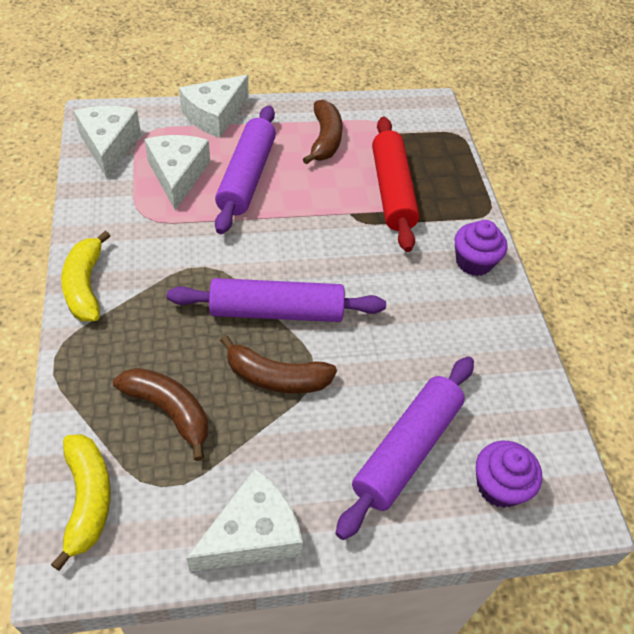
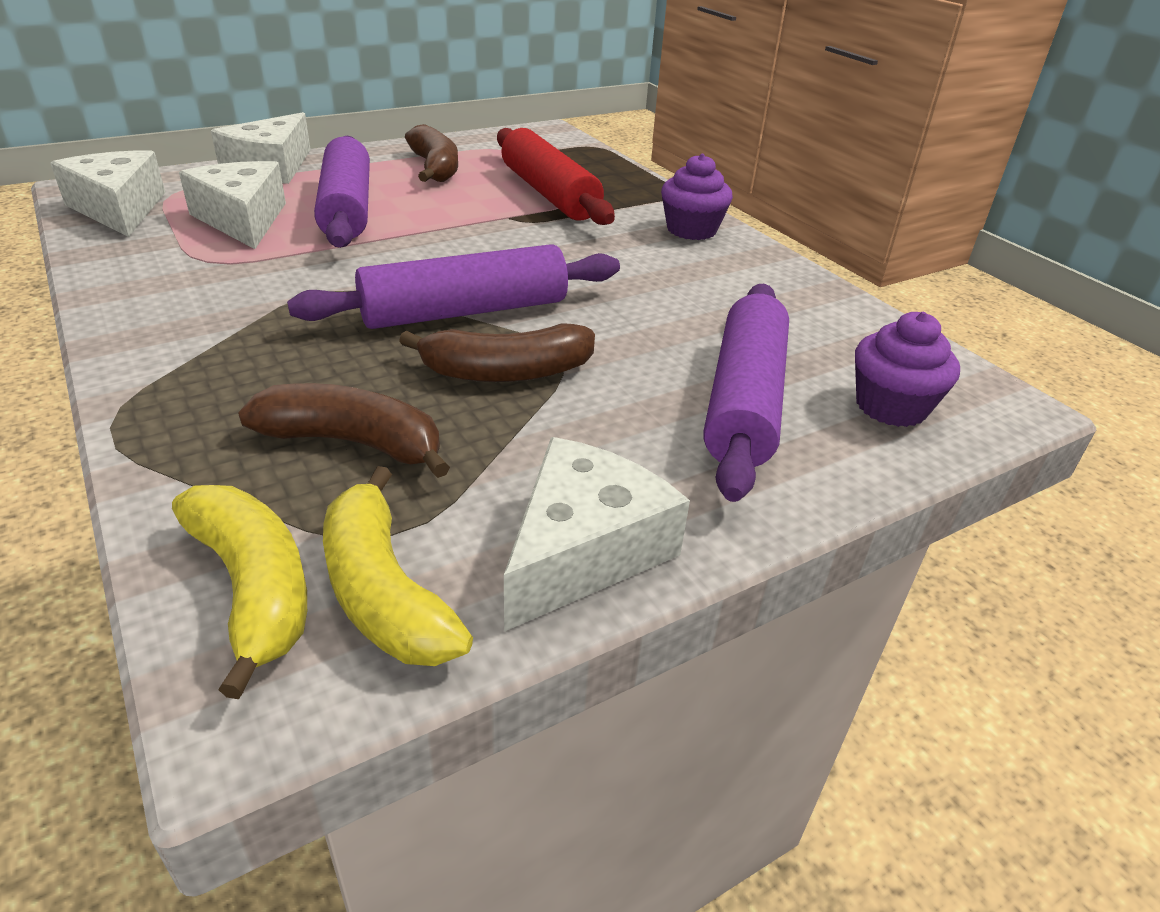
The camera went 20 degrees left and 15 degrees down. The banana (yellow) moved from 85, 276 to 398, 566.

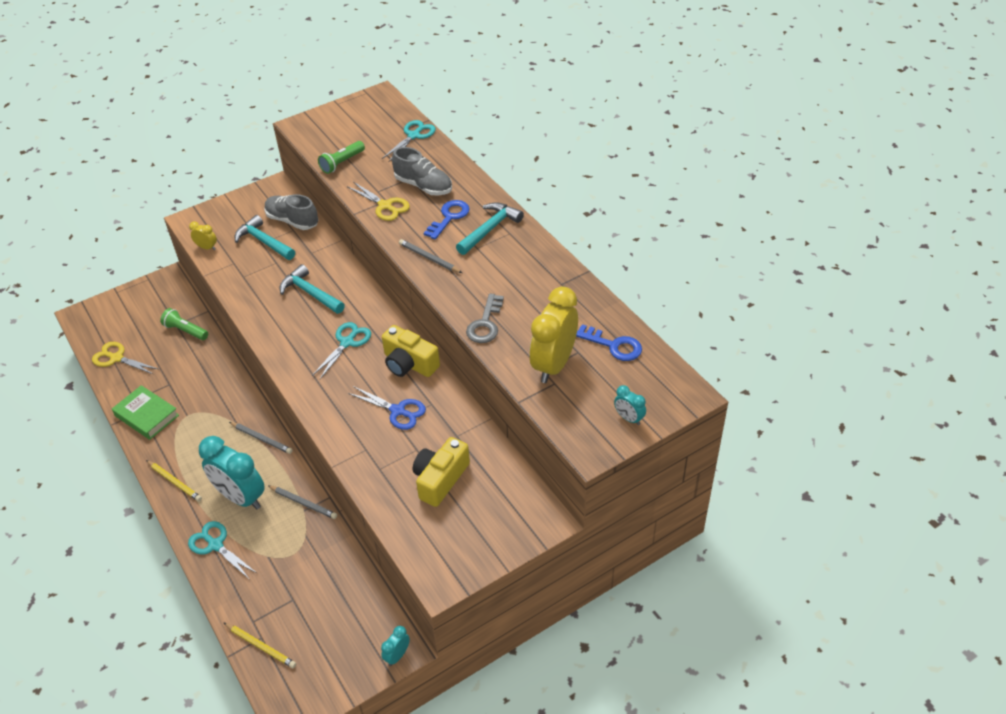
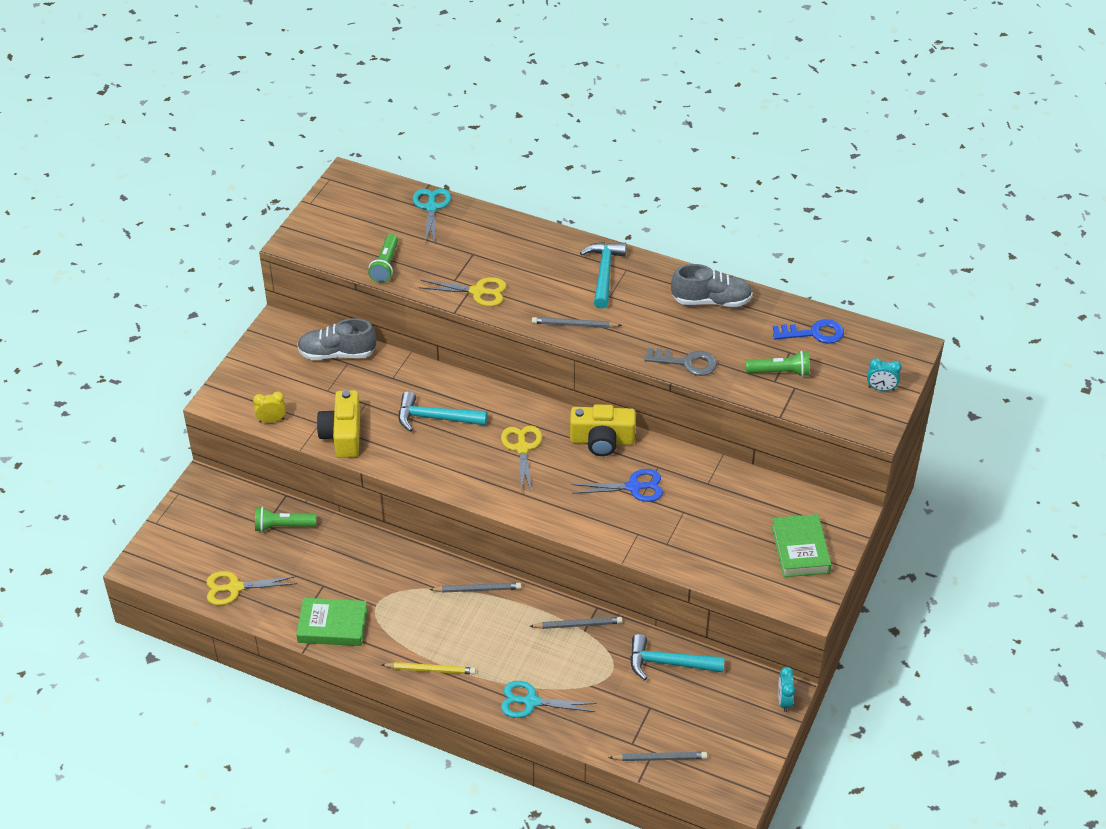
The camera went 35 degrees left and 0 degrees up. The lace-up shoe (gray) moved from 422, 171 to 712, 285. The key (cobalt) at 447, 220 disappeared. The carpenter's hammer (aqua) moved from 264, 237 to 677, 657. The alarm clock (yellow) at 554, 335 was replaced by the flashlight (emerald) at 778, 364. The key (gray) at 485, 318 turned 60 degrees counterclockwise. The scissors (aqua) at 341, 350 became the scissors (yellow) at 521, 459. The alarm clock (aqua) at 232, 472 disappeared. The compact camera (yellow) moved from 441, 472 to 338, 424. The pencil (yellow) at 260, 645 became the pencil (gray) at 658, 756. The book (emerald) at 801, 545 appeared.

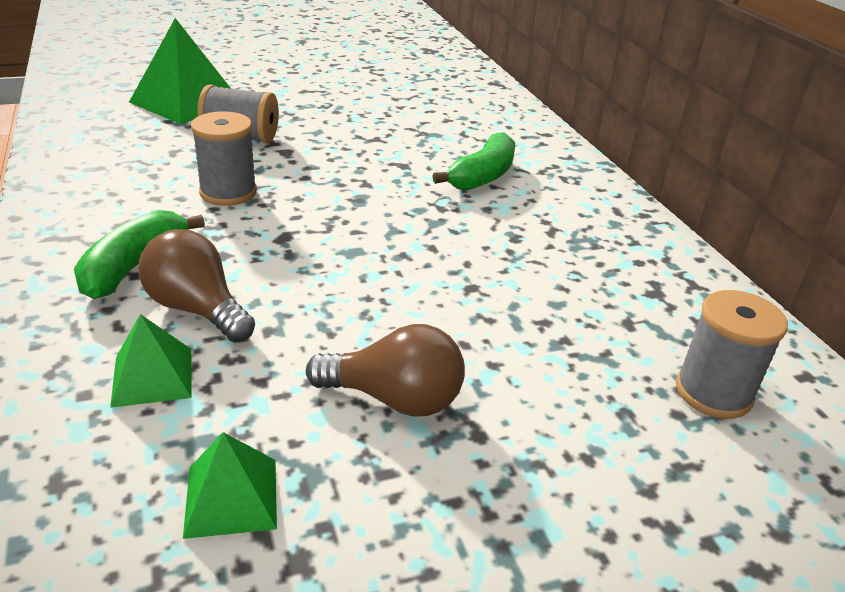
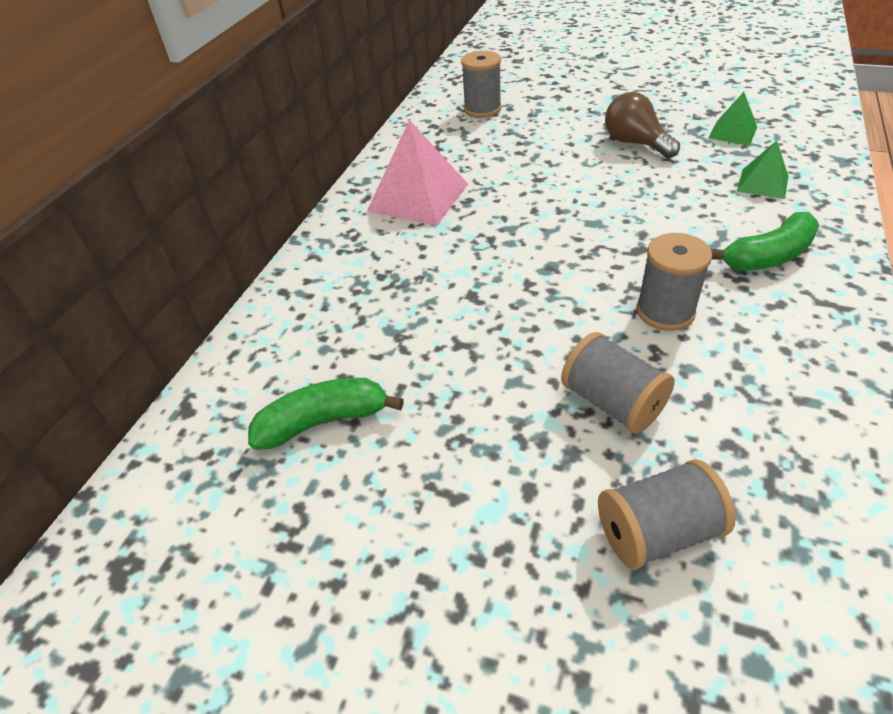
The camera went 135 degrees left and 10 degrees up. The pyramid shape (emerald) at 180, 71 was replaced by the reel of thread (gray) at 667, 514. The banana (emerald) moved from 474, 161 to 326, 414. The lightbulb (russet) at 196, 285 disappeared. The pyramid shape (rose-pink) at 417, 173 appeared.

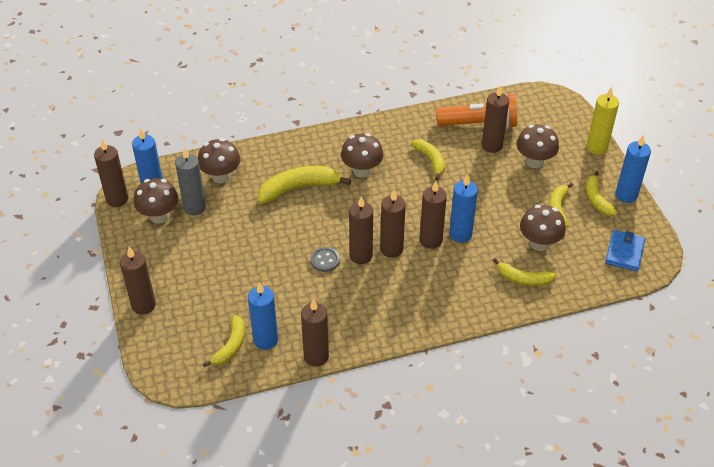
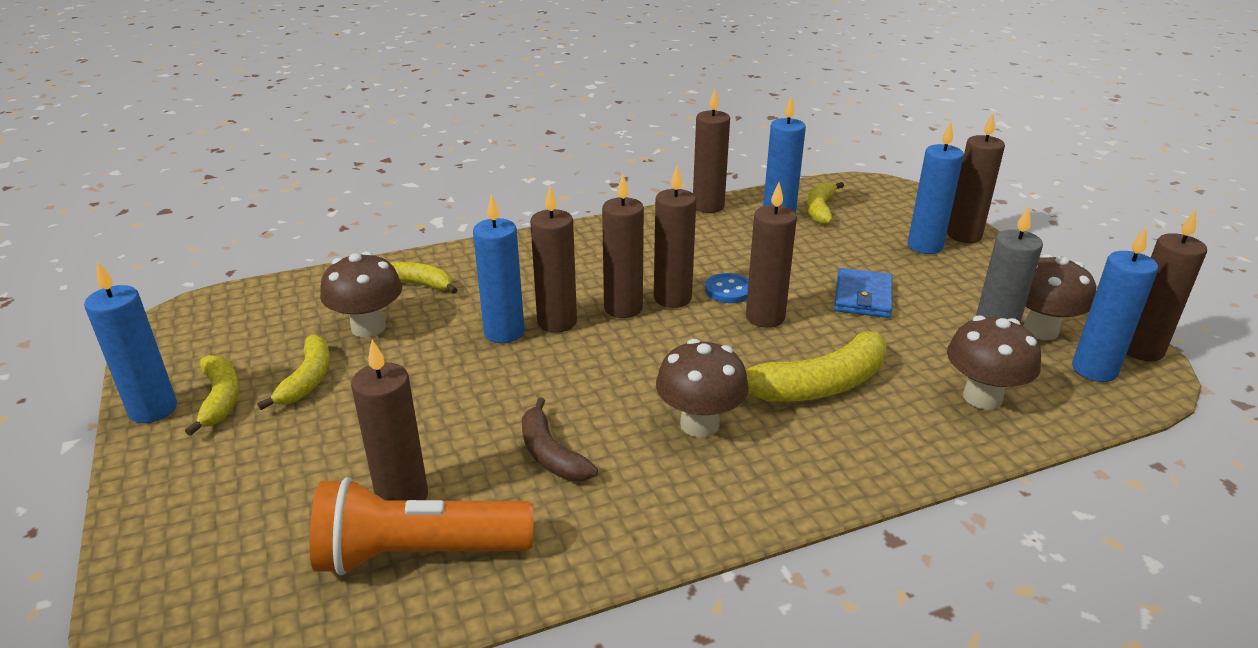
The camera went 175 degrees right and 15 degrees down. The wax candle (yellow) at 602, 121 disappeared. The fungus (russet) at 538, 146 disappeared. The banana (yellow) at 428, 159 became the banana (russet) at 560, 439. The card wallet (cobalt) moved from 625, 251 to 863, 293. The button (gray) at 325, 259 became the button (cobalt) at 727, 288. The wax candle (cobalt) at 936, 188 appeared. The wax candle (russet) at 771, 255 appeared.

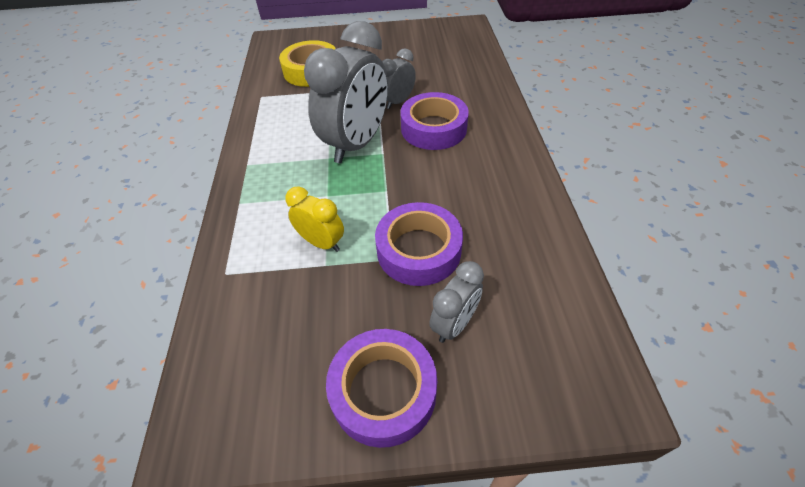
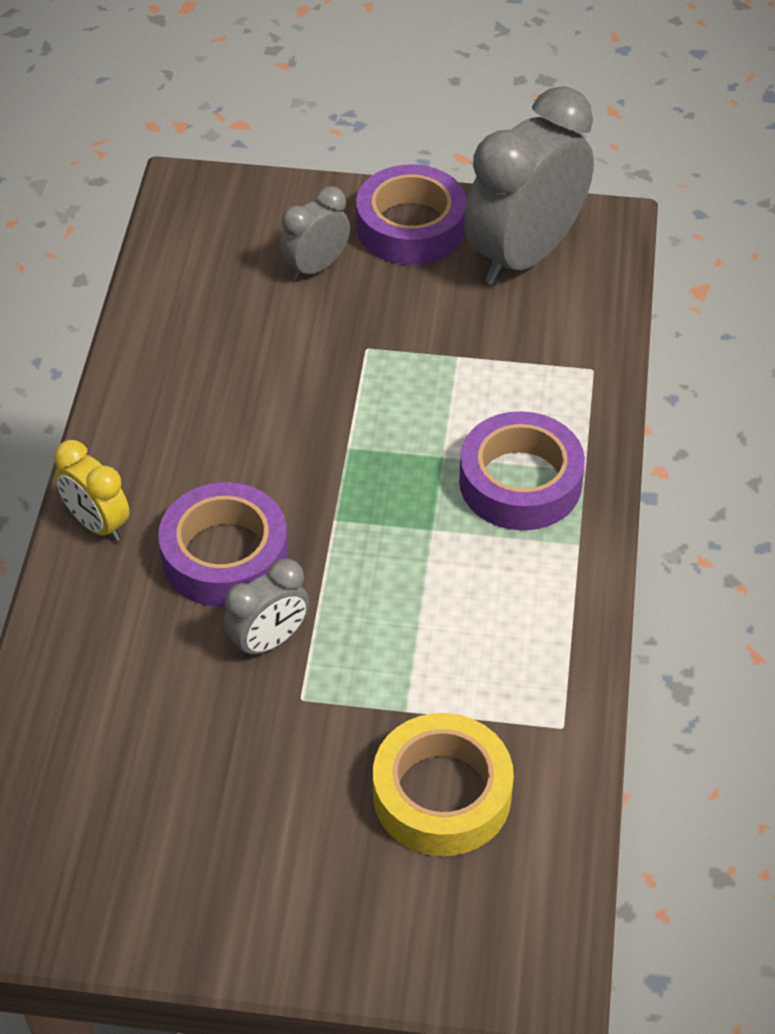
The camera went 170 degrees left and 0 degrees up. The alarm clock (gray) moved from 346, 92 to 529, 185. The alarm clock (yellow) moved from 314, 219 to 92, 491. The sticky tape (royal purple) moved from 419, 244 to 522, 470.

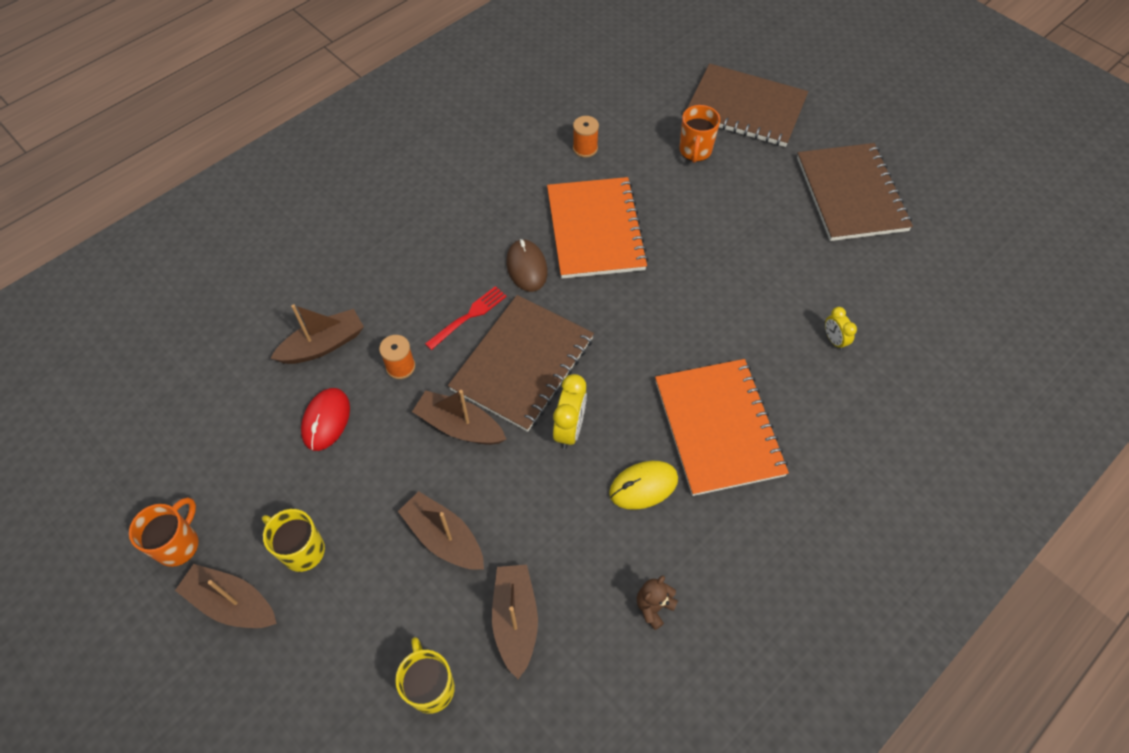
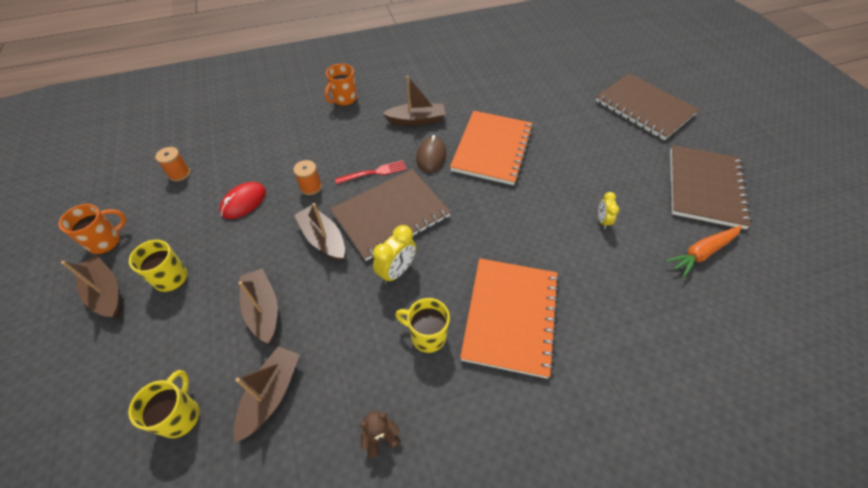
The camera went 25 degrees right and 5 degrees down. The tea mug (orange) moved from 699, 134 to 341, 85. The reel of thread (orange) moved from 586, 137 to 172, 164. The toy boat (russet) moved from 317, 334 to 413, 101. The alarm clock (yellow) moved from 841, 329 to 608, 210. The computer mouse (yellow) at 643, 485 was replaced by the tea mug (yellow) at 422, 325. The toy carrot (orange) at 703, 252 appeared.

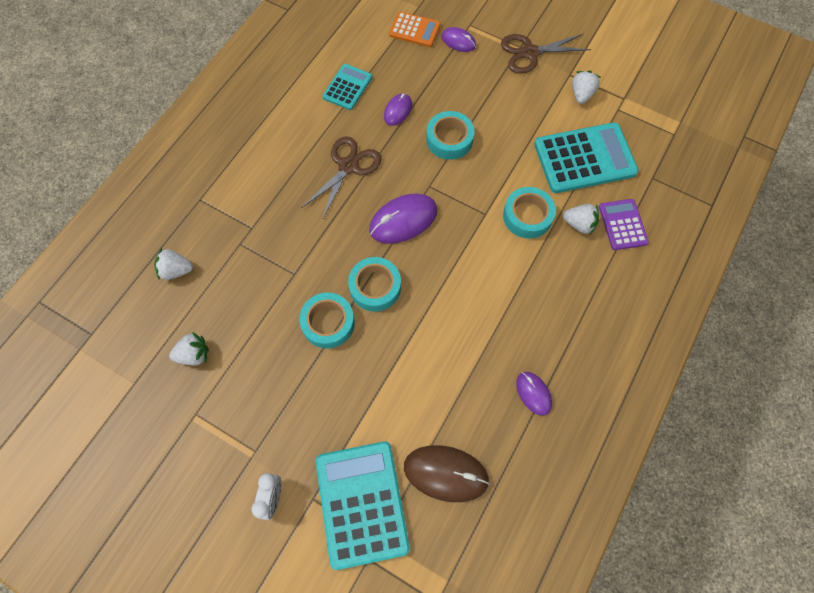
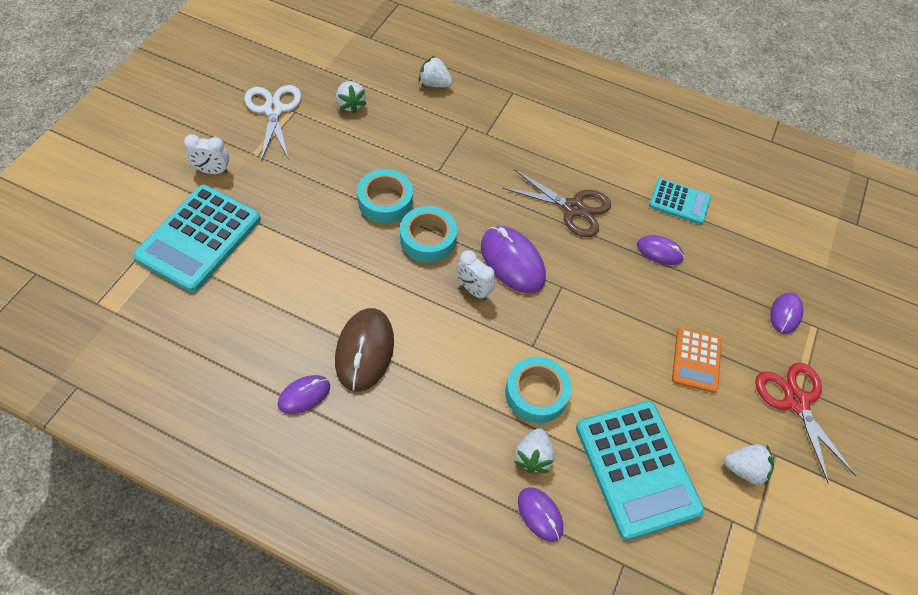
The camera went 80 degrees right and 10 degrees down. The calculator (orange) moved from 415, 29 to 697, 360. The scissors (russet) at 546, 54 became the scissors (crimson) at 805, 423. The sticky tape (aqua) at 450, 135 disappeared. The calculator (royal purple) at 624, 224 was replaced by the computer mouse (royal purple) at 540, 514. The toy strawberry (white) at 173, 264 turned 60 degrees counterclockwise. The calculator (aqua) at 363, 505 turned 135 degrees clockwise. The computer mouse (russet) moved from 447, 473 to 364, 350. The scissors (white) at 272, 123 appeared. The alarm clock (white) at 475, 275 appeared.

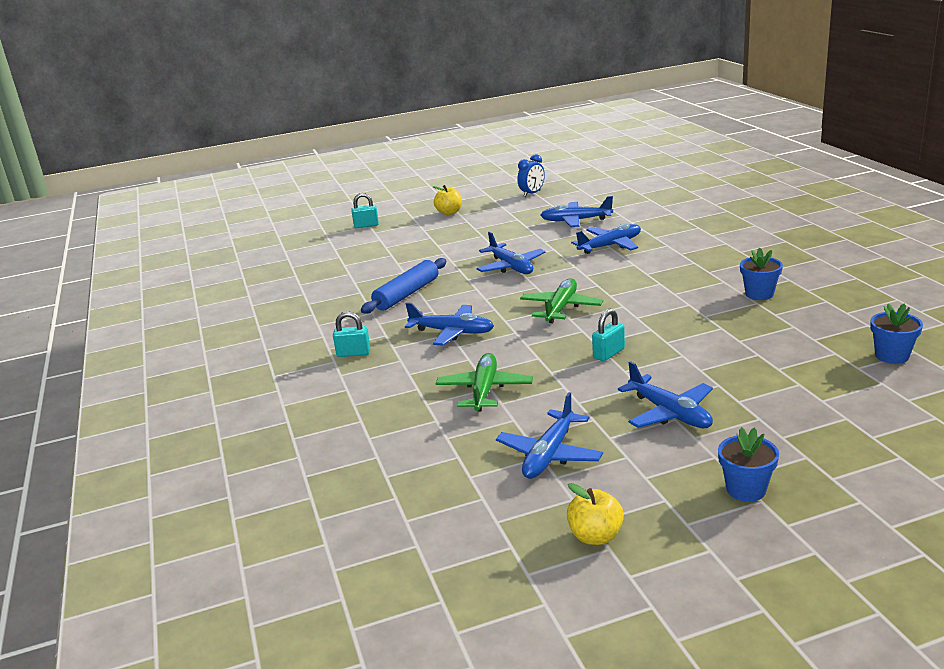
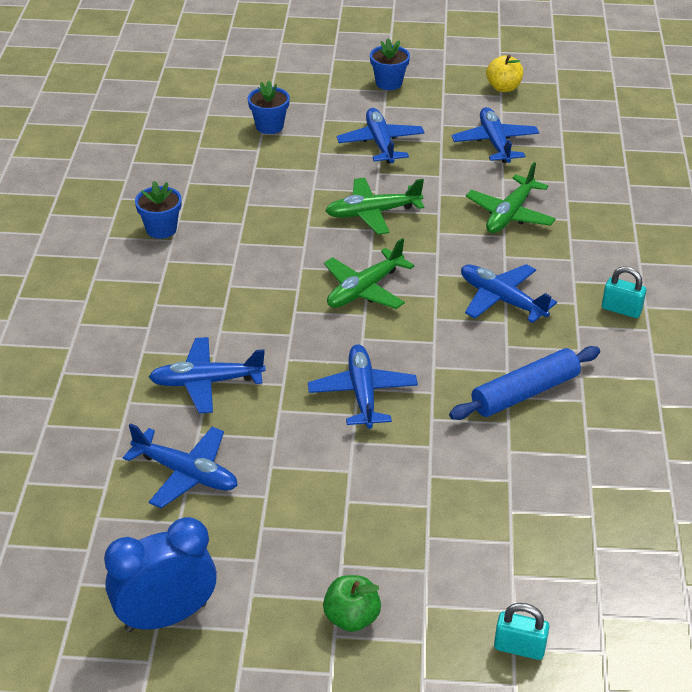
The camera went 160 degrees left and 15 degrees up. The alarm clock (cobalt) at 531, 175 changed to 1.62 times the size. The apple fruit (yellow) at 447, 200 became the apple fruit (emerald) at 352, 603. The flower pot (cobalt) moved from 896, 334 to 269, 107. The padlock (aqua) at 608, 334 was replaced by the aeroplane (emerald) at 374, 206. The aeroplane (cobalt) at 549, 435 turned 60 degrees counterclockwise.

